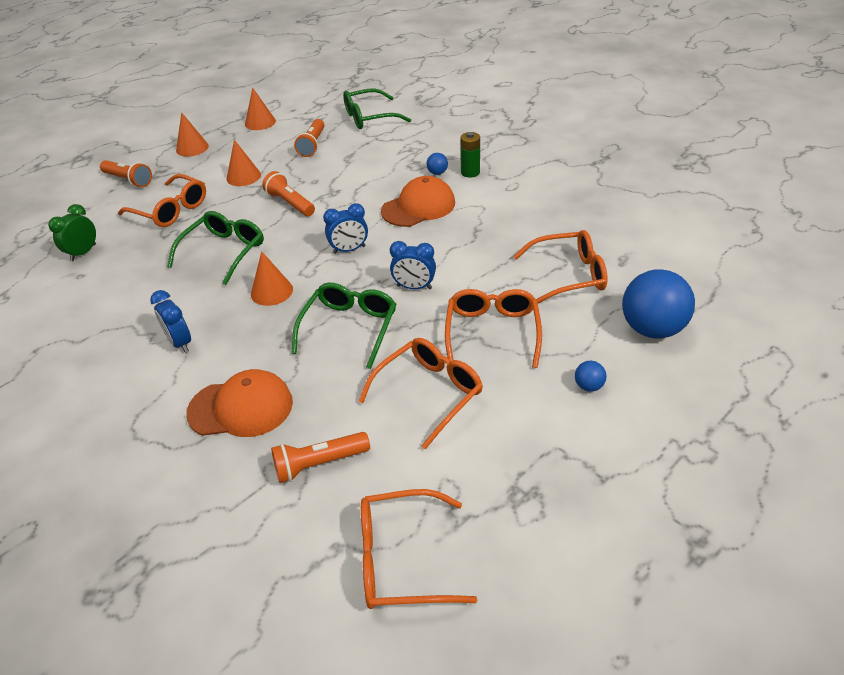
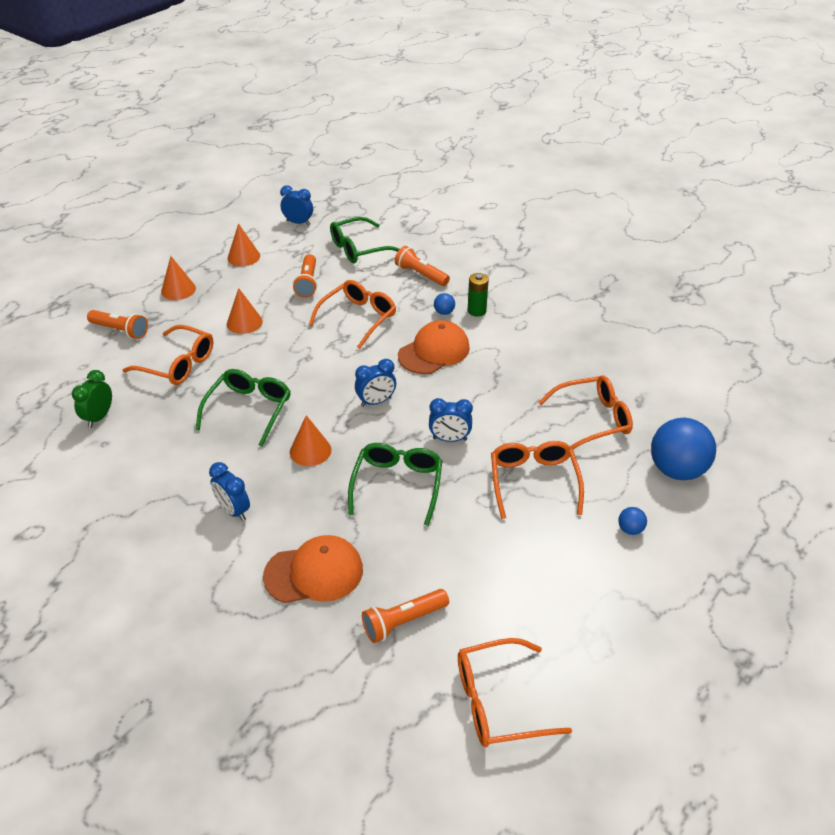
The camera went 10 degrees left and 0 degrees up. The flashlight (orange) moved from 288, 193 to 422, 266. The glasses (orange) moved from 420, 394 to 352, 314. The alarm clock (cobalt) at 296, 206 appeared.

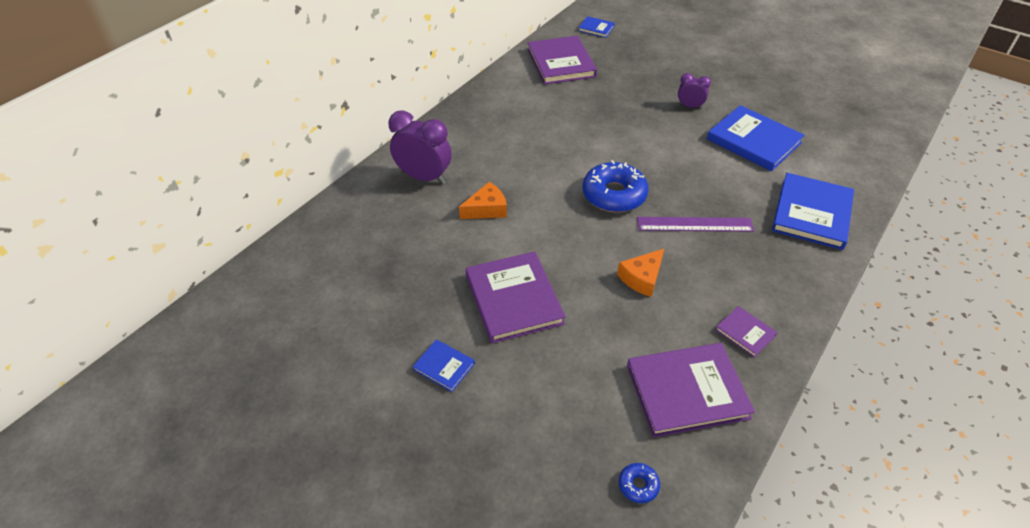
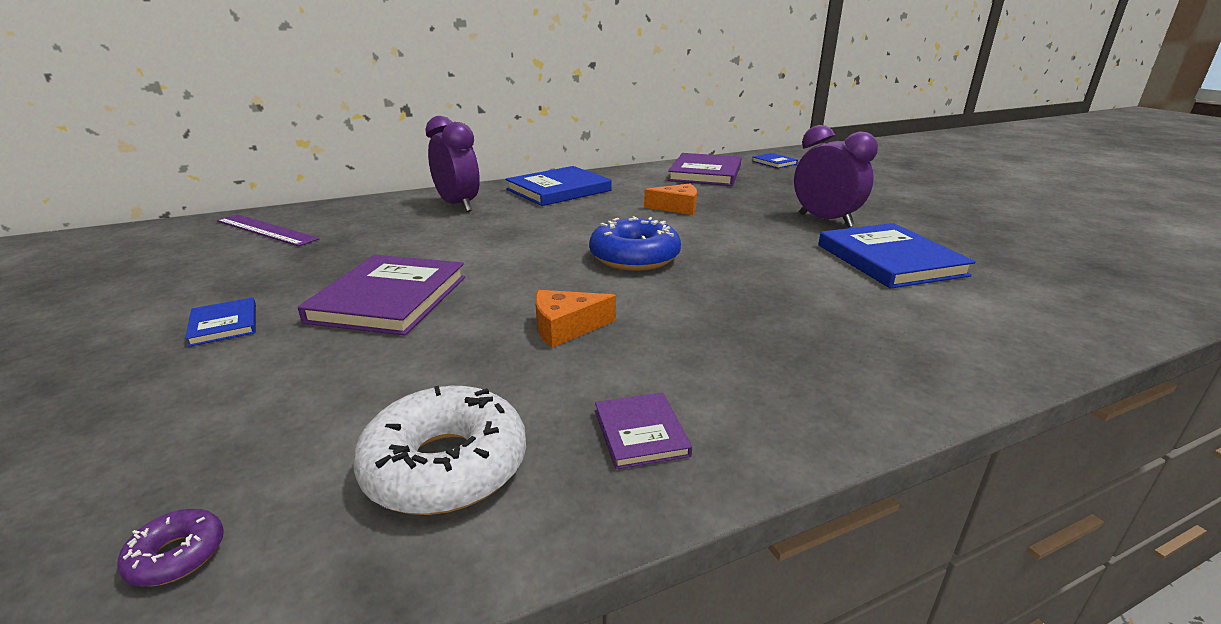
The camera went 30 degrees right and 20 degrees down. The alarm clock (royal purple) at 694, 91 changed to 1.83 times the size. The book (cobalt) moved from 813, 211 to 558, 186. The cheese (orange) moved from 483, 200 to 670, 199. The straightedge (royal purple) moved from 695, 224 to 268, 230. The book (royal purple) at 691, 390 was replaced by the doughnut (white) at 439, 450. The doughnut (cobalt) at 639, 483 became the doughnut (royal purple) at 170, 548.

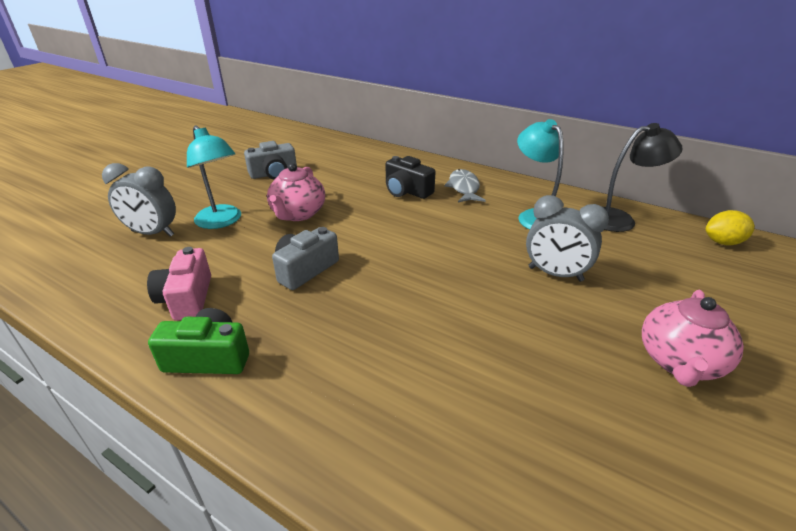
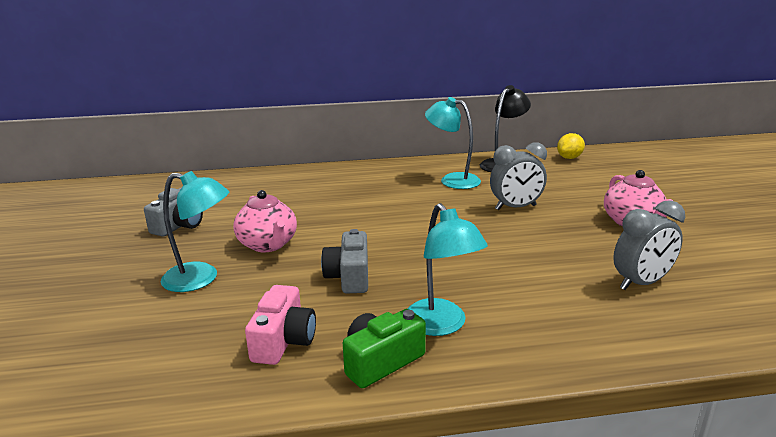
The camera went 40 degrees left and 10 degrees down. The compact camera (ebony) at 410, 177 disappeared. The alarm clock (gray) moved from 139, 200 to 649, 245. The toy fish (gray) at 465, 186 disappeared. The compact camera (rose-pink) at 179, 284 turned 120 degrees counterclockwise. The reading lamp (aqua) at 447, 269 appeared.

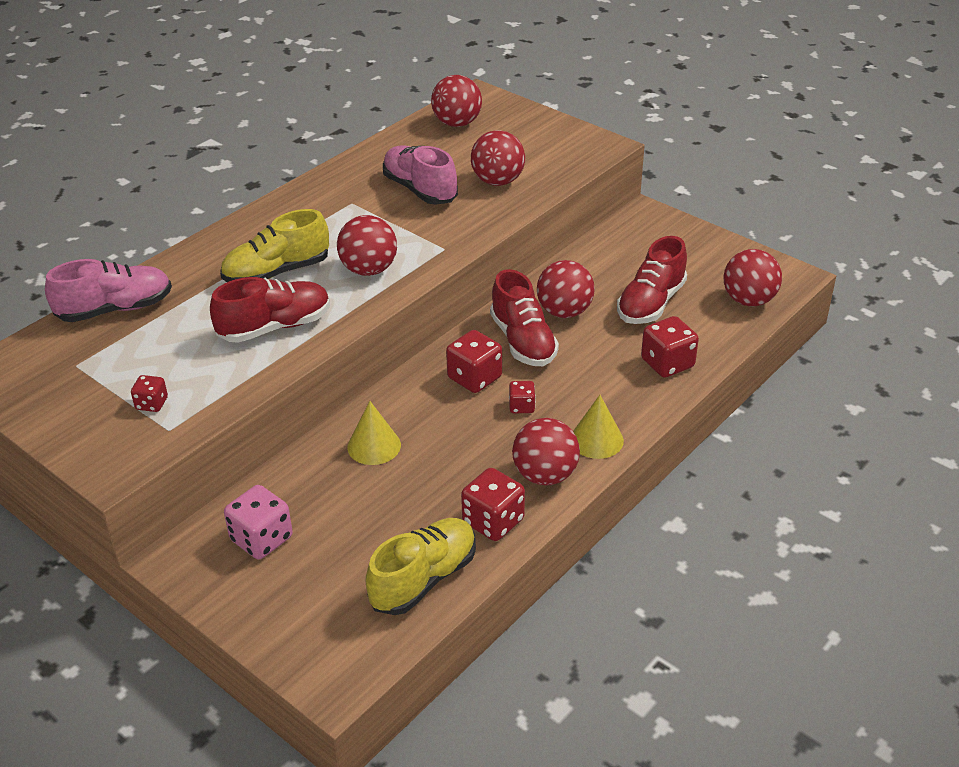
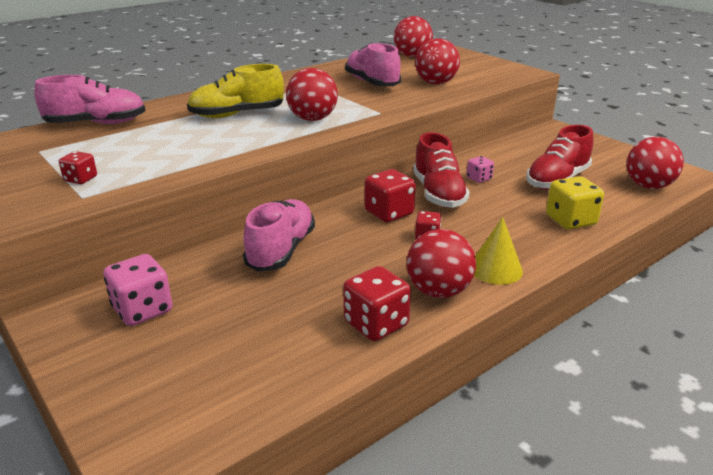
The camera went 10 degrees right and 10 degrees down. The play ball (crimson) at 566, 289 was replaced by the game die (rose-pink) at 480, 169. The lace-up shoe (crimson) at 270, 310 disappeared. The game die (crimson) at 670, 347 became the game die (yellow) at 575, 203. The cone (yellow) at 374, 433 was replaced by the lace-up shoe (rose-pink) at 279, 235. The lace-up shoe (yellow) at 420, 566 disappeared.

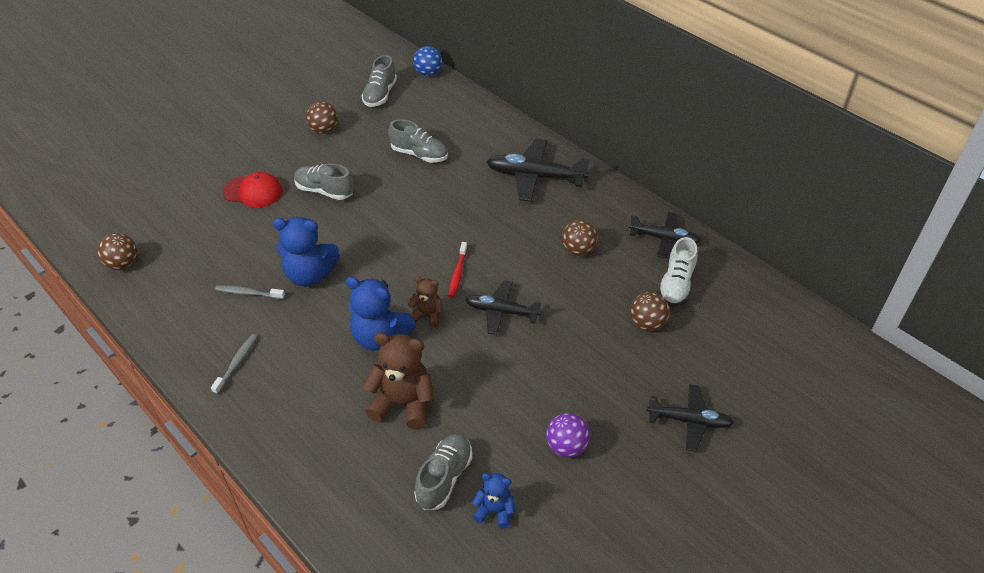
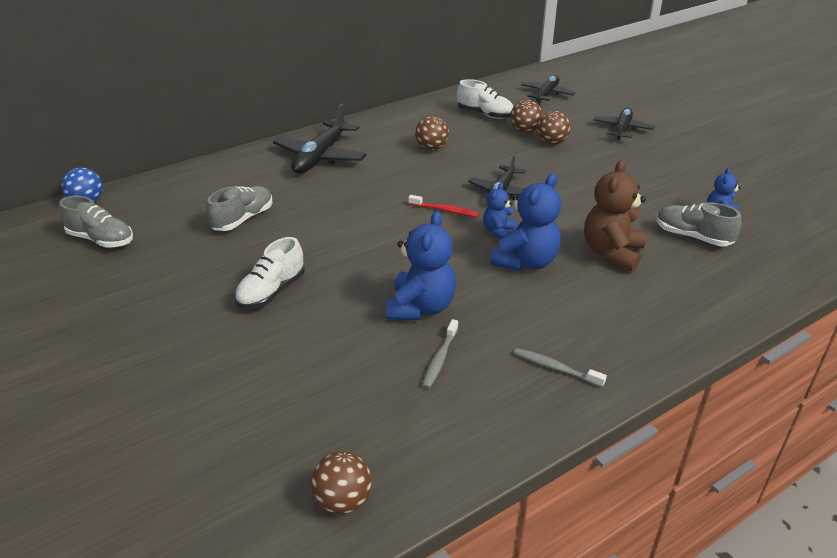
The camera went 80 degrees left and 10 degrees down. The play ball (russet) moved from 322, 118 to 554, 128. The lace-up shoe (gray) at 324, 181 became the lace-up shoe (white) at 270, 273. The baseball cap (crimson) at 253, 190 disappeared. The aeroplane (ebony) moved from 665, 235 to 548, 89. The stuffed bear (russet) at 425, 302 became the stuffed bear (cobalt) at 500, 211. The play ball (royal purple) at 568, 435 disappeared.

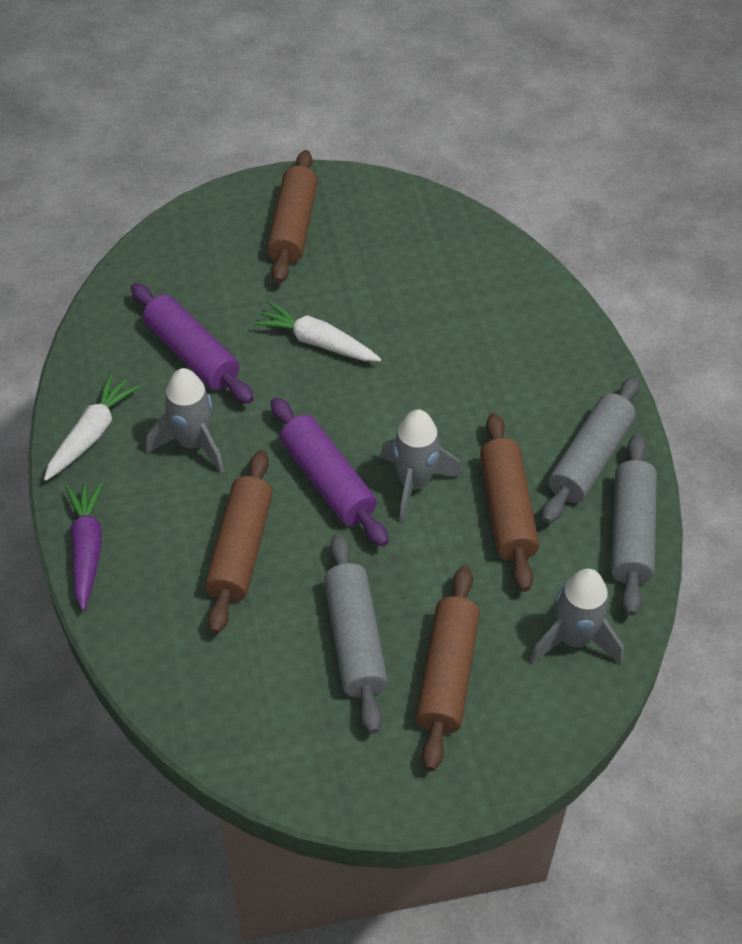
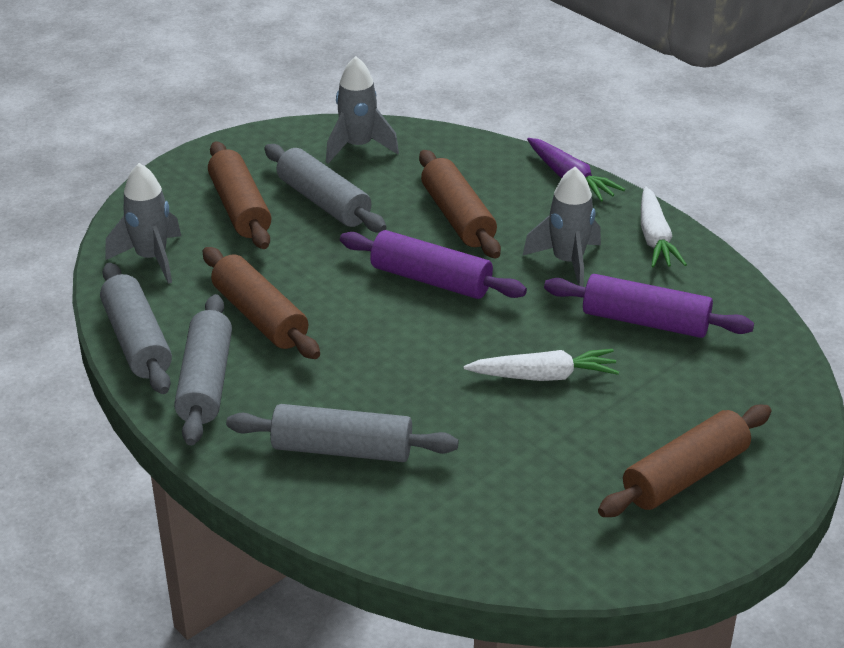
The camera went 150 degrees right and 15 degrees down. The rolling pin (russet) at 292, 216 turned 75 degrees clockwise. The toy rocket (gray) moved from 421, 466 to 362, 110. The rolling pin (gray) at 342, 433 appeared.

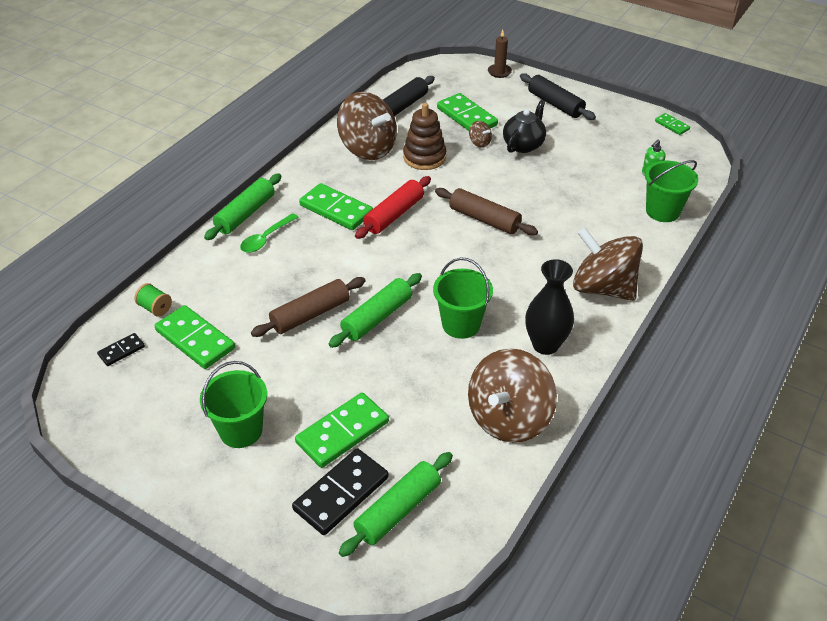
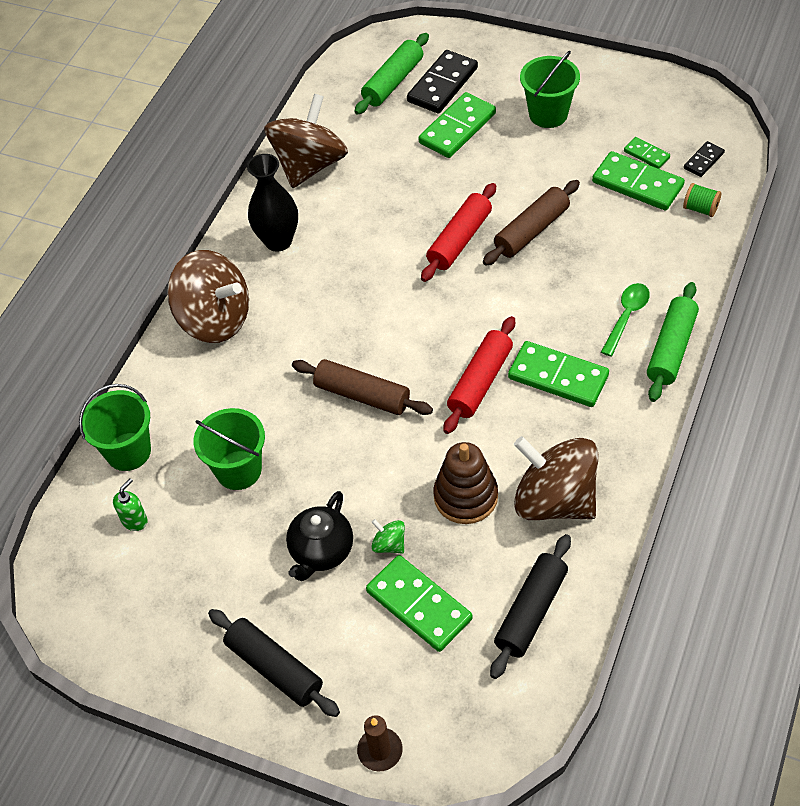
The camera went 175 degrees right and 10 degrees up. The domino (emerald) moved from 672, 124 to 647, 153. The spinning top (russet) at 480, 134 became the spinning top (emerald) at 388, 536. The sand bucket (emerald) moved from 463, 298 to 229, 449. The rolling pin (emerald) at 375, 310 became the rolling pin (crimson) at 458, 232.

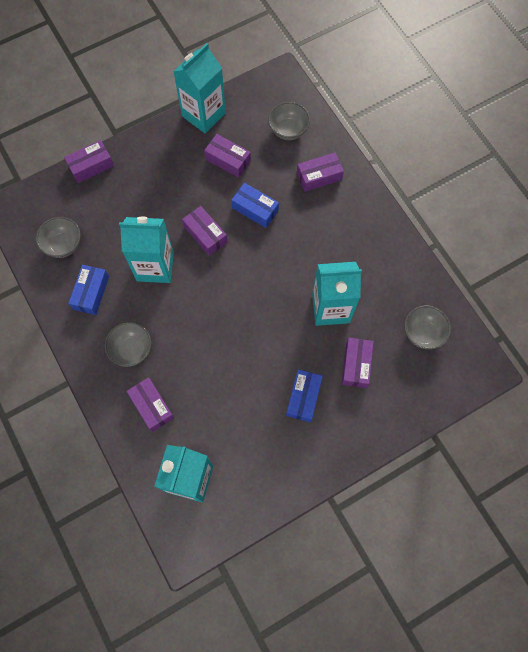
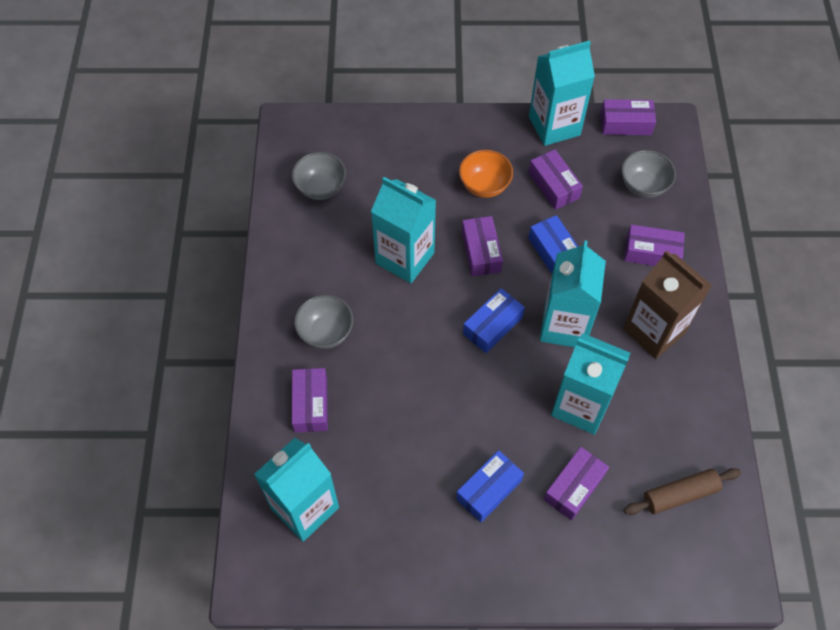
The camera went 30 degrees right and 10 degrees down. The parcel (royal purple) moved from 89, 161 to 628, 117. The parcel (cobalt) moved from 88, 290 to 494, 320. The bowl (gray) at 427, 327 was replaced by the rolling pin (russet) at 682, 491. The bowl (orange) at 486, 174 appeared. The juice carton (aqua) at 573, 293 appeared. The juice carton (russet) at 667, 304 appeared.

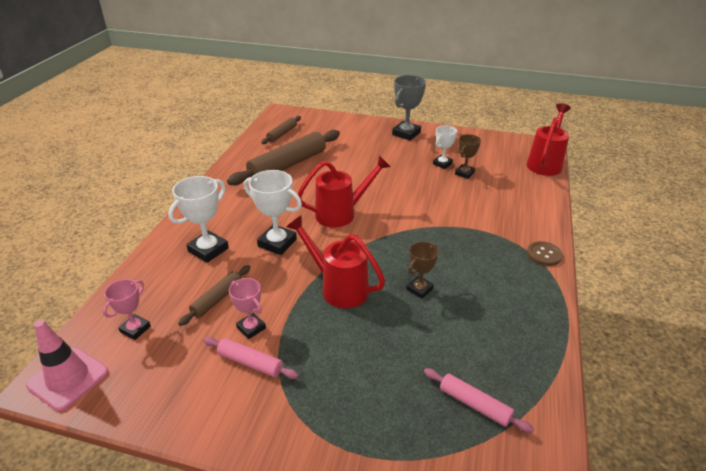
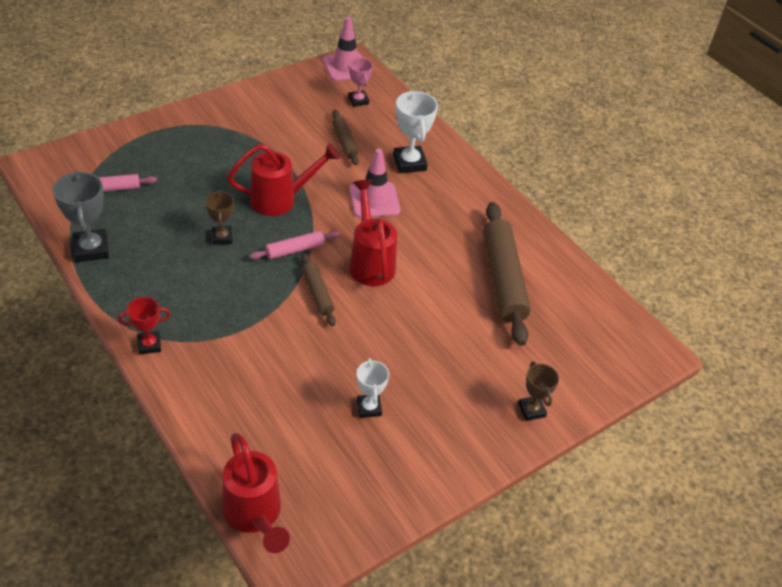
The camera went 125 degrees right and 10 degrees up. The prize cup (gray) moved from 409, 107 to 81, 216. The rolling pin (russet) moved from 281, 130 to 318, 289. The prize cup (russet) moved from 468, 156 to 538, 391. The watering pot (crimson) at 344, 191 turned 150 degrees clockwise. The prize cup (white) at 273, 212 was replaced by the traffic cone (rose-pink) at 375, 183. The button (russet) at 545, 253 was replaced by the prize cup (crimson) at 144, 326. The prize cup (rose-pink) at 247, 308 disappeared. The rolling pin (rose-pink) moved from 251, 358 to 294, 245.

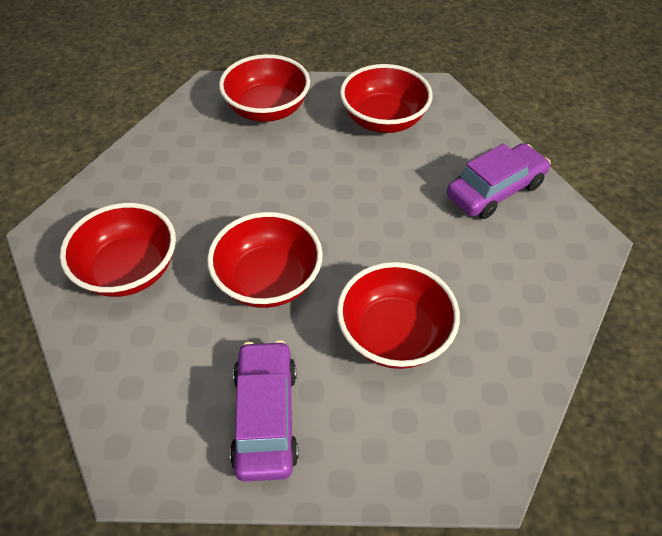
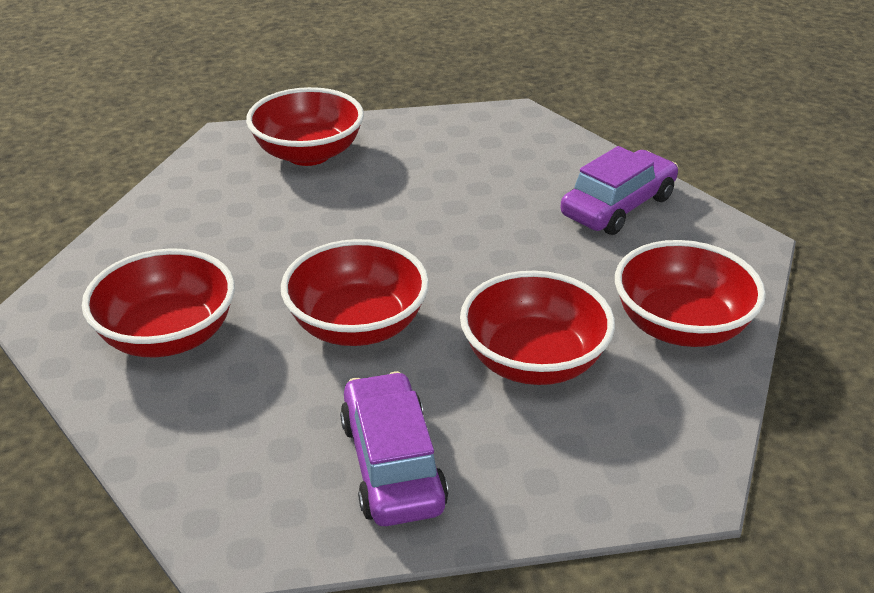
The camera went 10 degrees left and 15 degrees down. The bowl (crimson) moved from 386, 98 to 690, 293.

